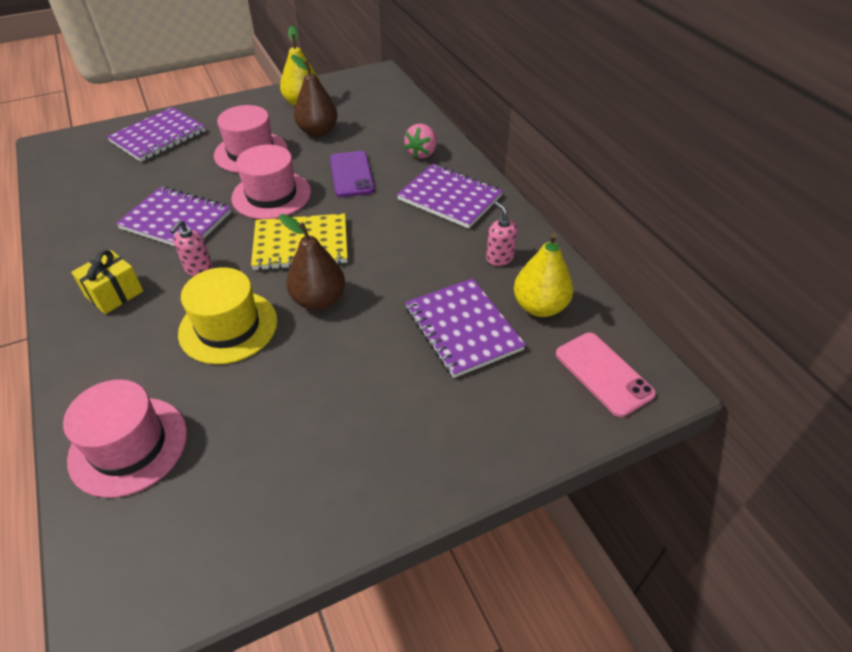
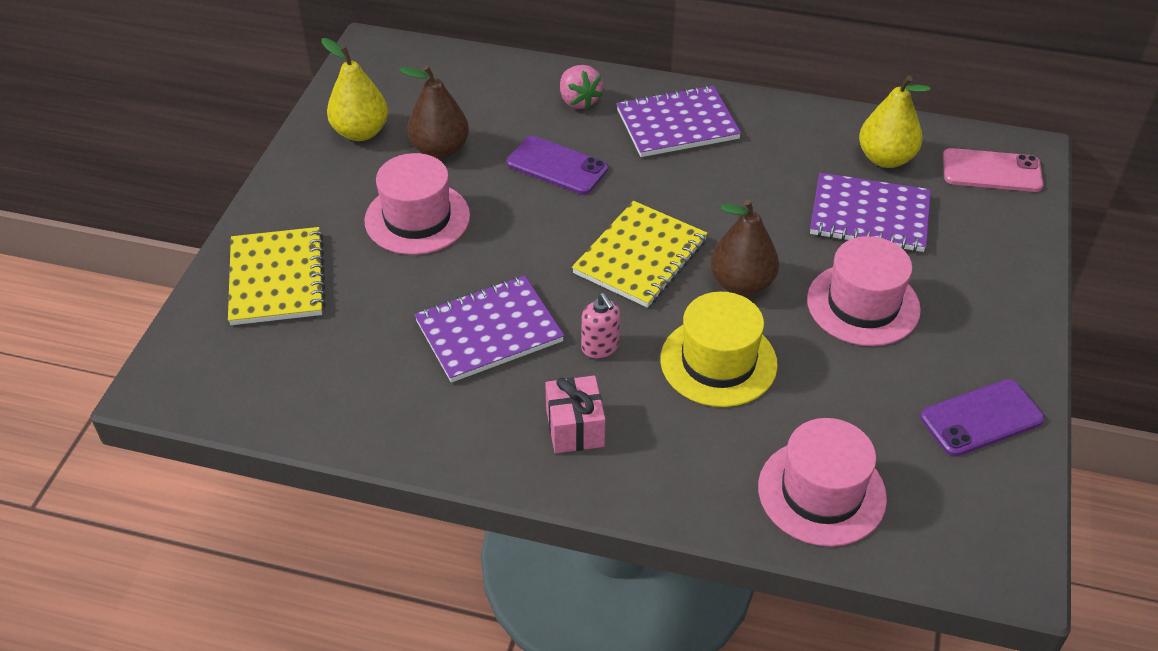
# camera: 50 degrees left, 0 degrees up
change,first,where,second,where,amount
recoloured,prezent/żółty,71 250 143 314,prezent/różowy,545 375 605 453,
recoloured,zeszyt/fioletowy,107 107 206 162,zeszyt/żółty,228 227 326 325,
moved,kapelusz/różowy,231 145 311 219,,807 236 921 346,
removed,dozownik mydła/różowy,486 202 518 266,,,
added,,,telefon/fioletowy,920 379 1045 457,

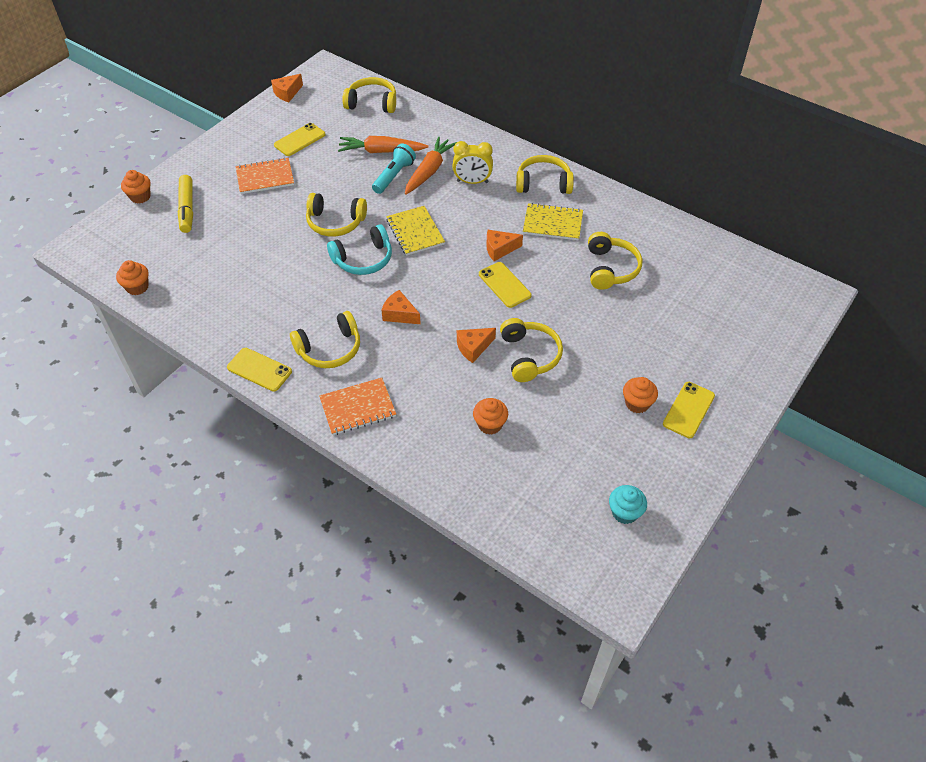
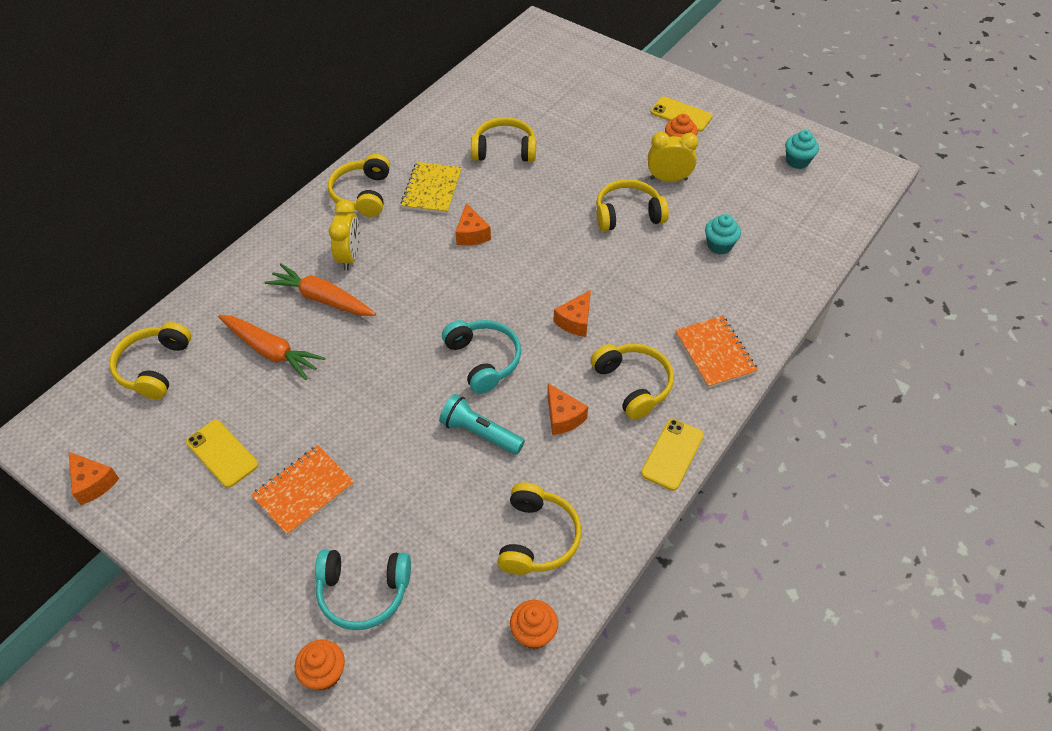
# camera: 90 degrees left, 0 degrees up
change,first,where,second,where,amount
replaced,flamaster/żółty,178 175 193 233,słuchawki/turkusowy,315 549 411 630,
turned,zeszyt/pomarańczowy,236 157 294 194,,251 445 354 536,60 degrees clockwise
moved,słuchawki/żółty,306 193 367 237,,498 482 581 575,
turned,marchewka/pomarańczowy,338 136 428 153,,218 315 325 380,60 degrees counterclockwise
moved,latarka/turkusowy,372 143 416 194,,439 394 525 455,
removed,zeszyt/żółty,386 206 445 256,,,
moved,ser/pomarańczowy,457 328 496 363,,547 383 588 435,
recoloured,muffinka/pomarańczowy,473 398 508 435,muffinka/turkusowy,705 214 741 254,
removed,telefon/żółty,479 262 532 308,,,
added,,,budzik/żółty,648 132 698 182,

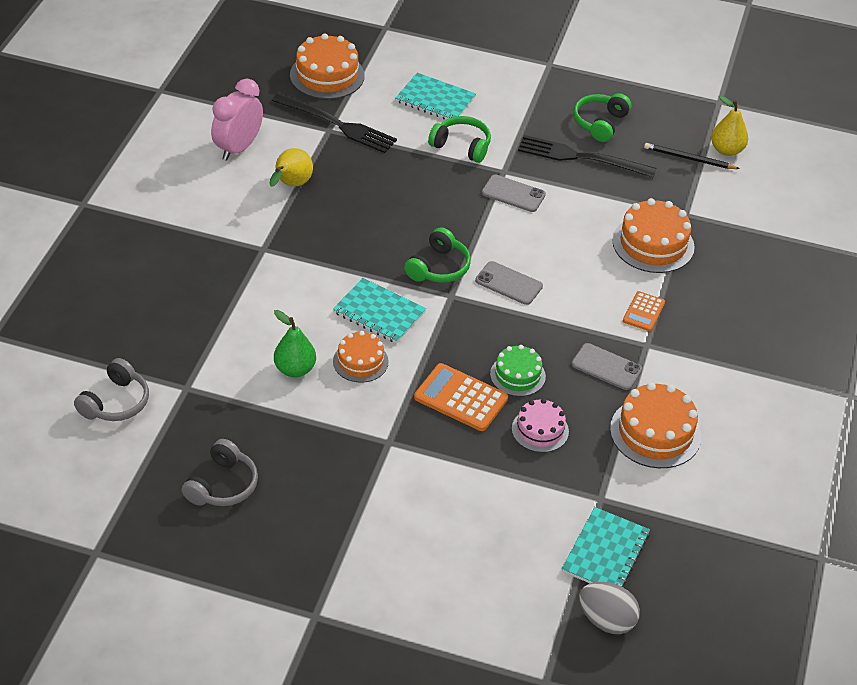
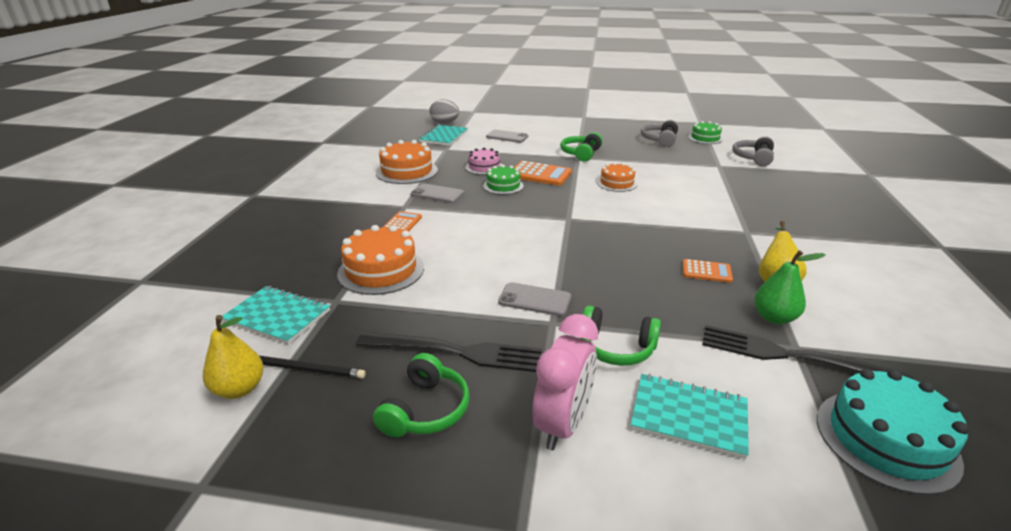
# camera: 175 degrees right, 15 degrees down
change,first,where,second,where,amount
moved,budzik/różowy,211 79 263 161,,533 314 598 450,
moved,gruszka/zielony,274 310 316 377,,754 250 826 324,
recoloured,tort/pomarańczowy,290 33 365 99,tort/turkusowy,817 369 969 495,
moved,zeszyt/turkusowy,333 278 426 344,,222 286 330 345,
moved,słuchawki/zielony,404 227 471 283,,560 132 603 162,
moved,telefon/szary,475 261 543 305,,486 130 528 143,
added,,,kalkulator/pomarańczowy,683 259 733 283,
added,,,tort/zielony,688 121 723 144,

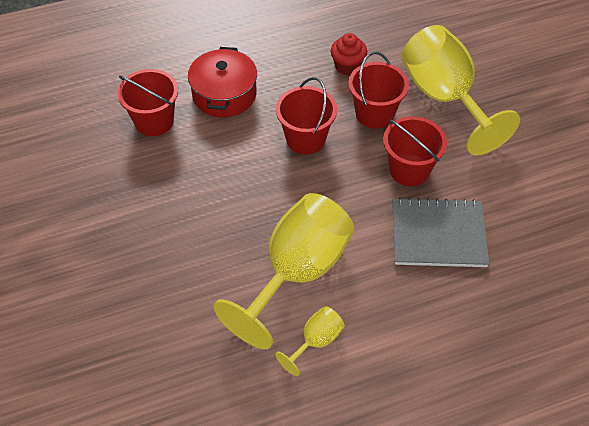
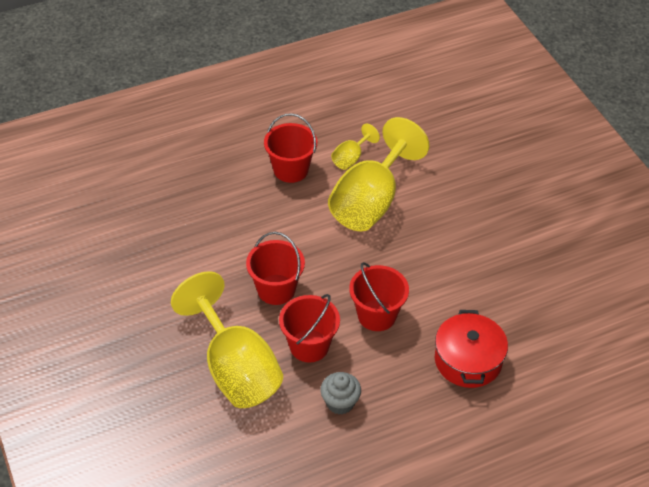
# camera: 175 degrees right, 5 degrees down
change,first,where,second,where,amount
moved,wiadro/czerwony,117 69 178 136,,264 113 317 183,
recoloured,muffinka/czerwony,331 33 367 75,muffinka/szary,320 372 361 415,
removed,zeszyt/szary,392 197 489 267,,,

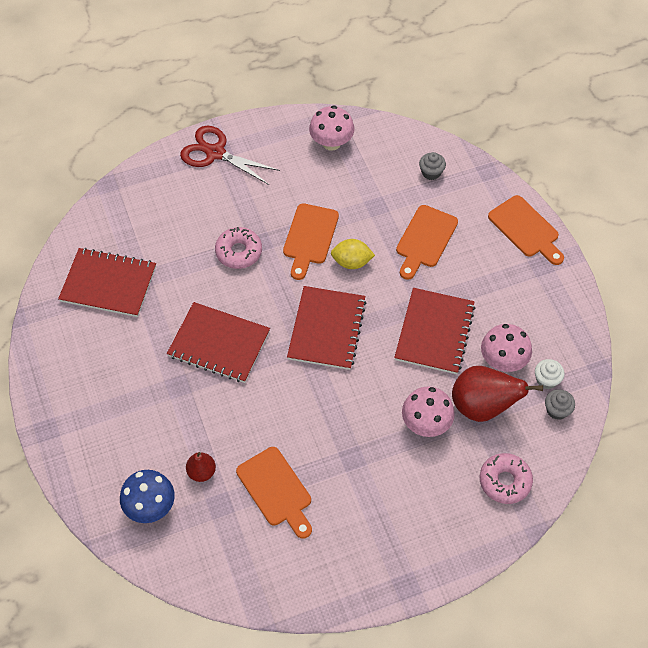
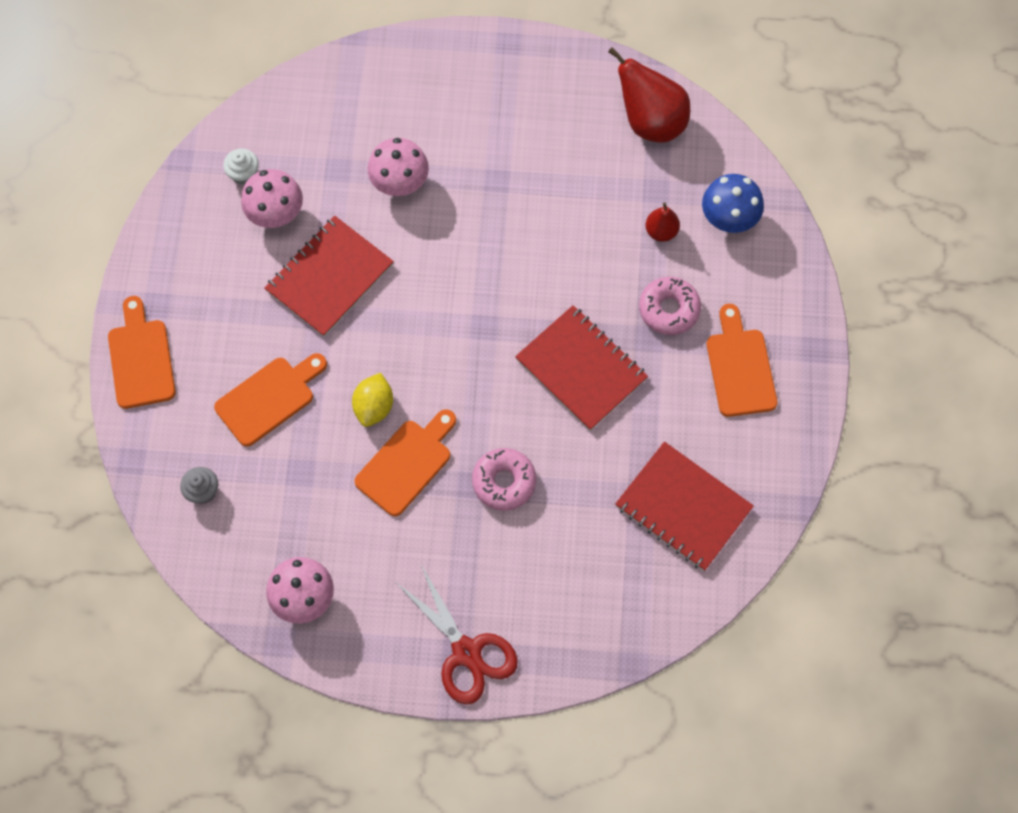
# camera: 155 degrees left, 10 degrees up
change,first,where,second,where,amount
moved,deska do krojenia/pomarańczowy,236 447 312 539,,707 304 777 417,
removed,zeszyt/czerwony,287 286 366 370,,,
turned,cytryna/żółty,331 239 375 269,,352 373 393 427,75 degrees clockwise
moved,gruszka/czerwony,452 366 543 422,,608 47 690 143,
moved,donut/różowy,480 453 533 504,,639 277 701 335,
removed,muffinka/szary,545 389 575 420,,,

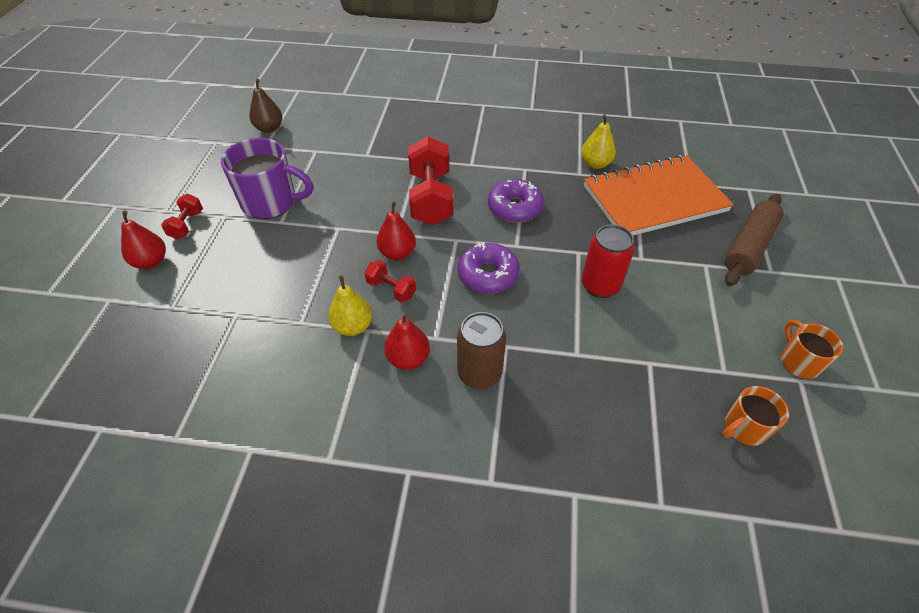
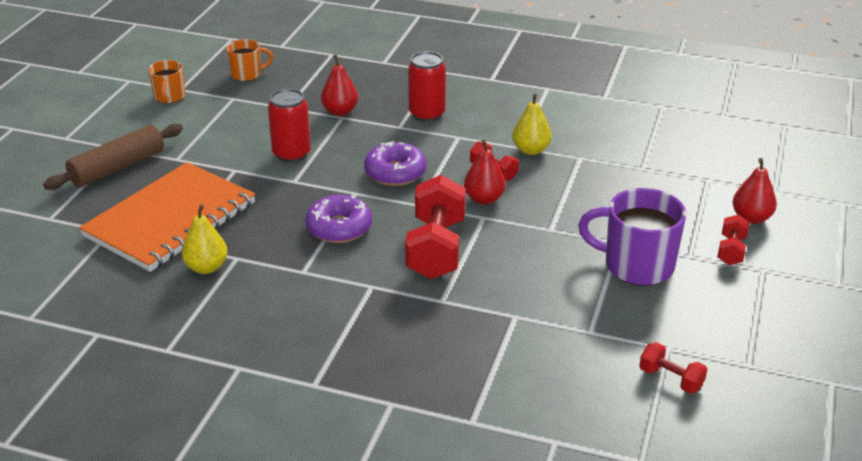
# camera: 170 degrees left, 15 degrees down
change,first,where,second,where,amount
replaced,gruszka/brązowy,249 79 282 133,hantel/czerwony,639 342 707 394,
moved,gruszka/czerwony,384 313 430 370,,321 54 358 116,
recoloured,puszka/brązowy,457 312 506 389,puszka/czerwony,408 51 446 122,
turned,zeszyt/pomarańczowy,584 155 734 235,,79 162 255 272,45 degrees counterclockwise

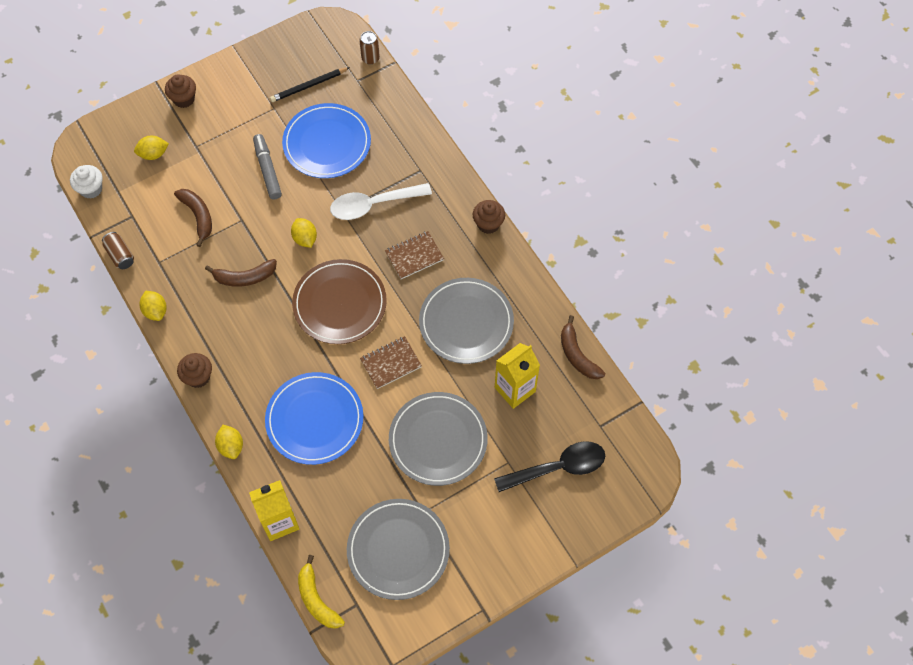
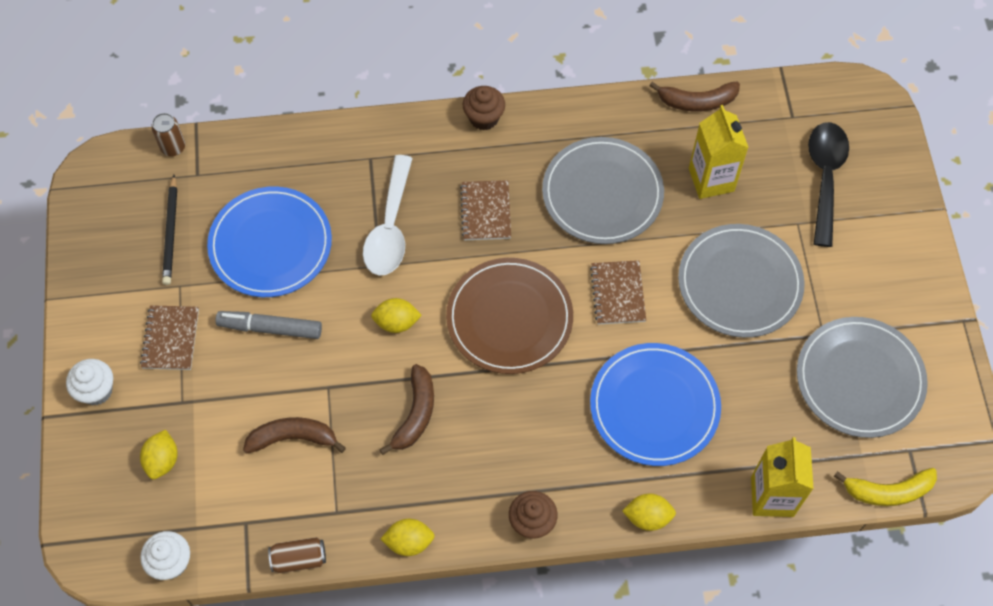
# camera: 65 degrees left, 0 degrees up
change,first,where,second,where,amount
recoloured,muffinka/brązowy,165 74 196 108,muffinka/biały,66 359 113 405,
added,,,zeszyt/brązowy,140 305 199 370,

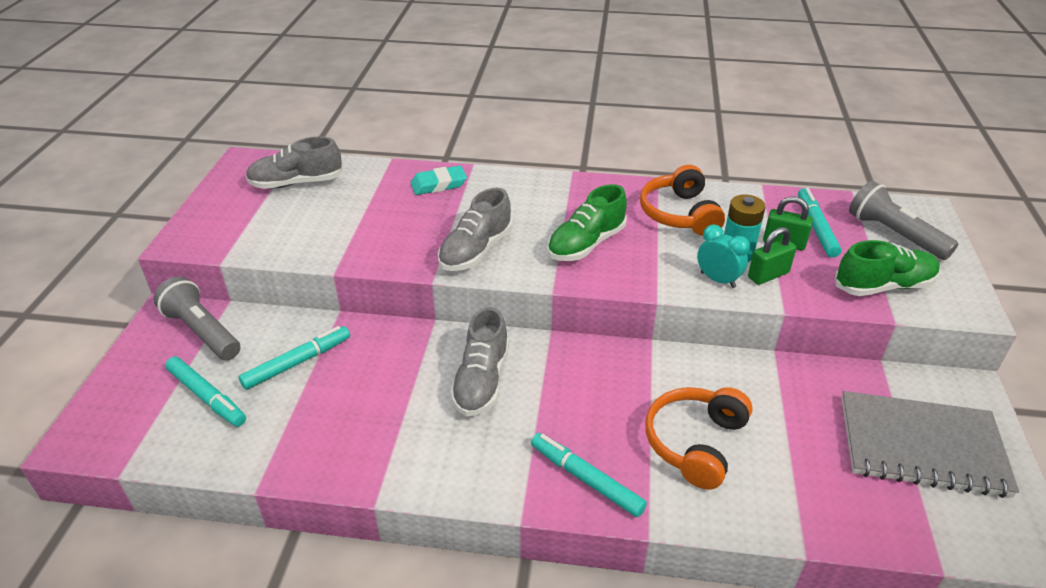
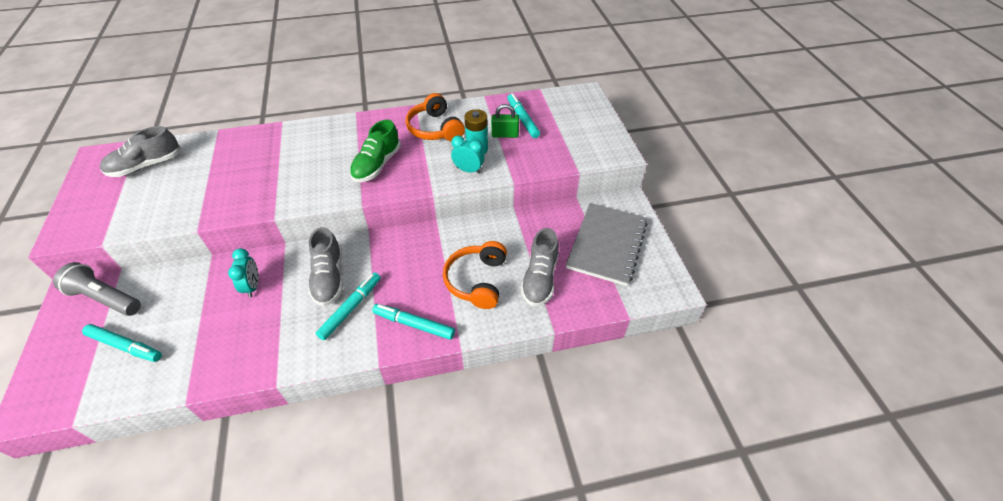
# camera: 20 degrees left, 10 degrees up
change,first,where,second,where,amount
moved,flamaster/turkusowy,239 326 350 390,,316 272 381 340,
removed,gumka do mazania/turkusowy,410 166 467 195,,,
moved,but/szary,438 188 512 271,,521 228 559 307,
removed,kłódka/zielony,748 227 796 285,,,
removed,but/zielony,835 240 940 296,,,
turned,zeszyt/szary,842 391 1019 498,,566 203 648 286,60 degrees counterclockwise
removed,latarka/szary,849 181 958 260,,,
added,,,budzik/turkusowy,228 248 259 298,

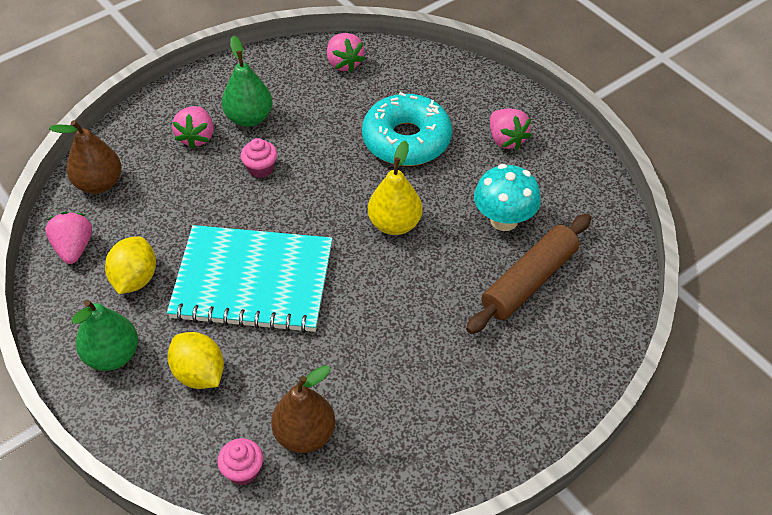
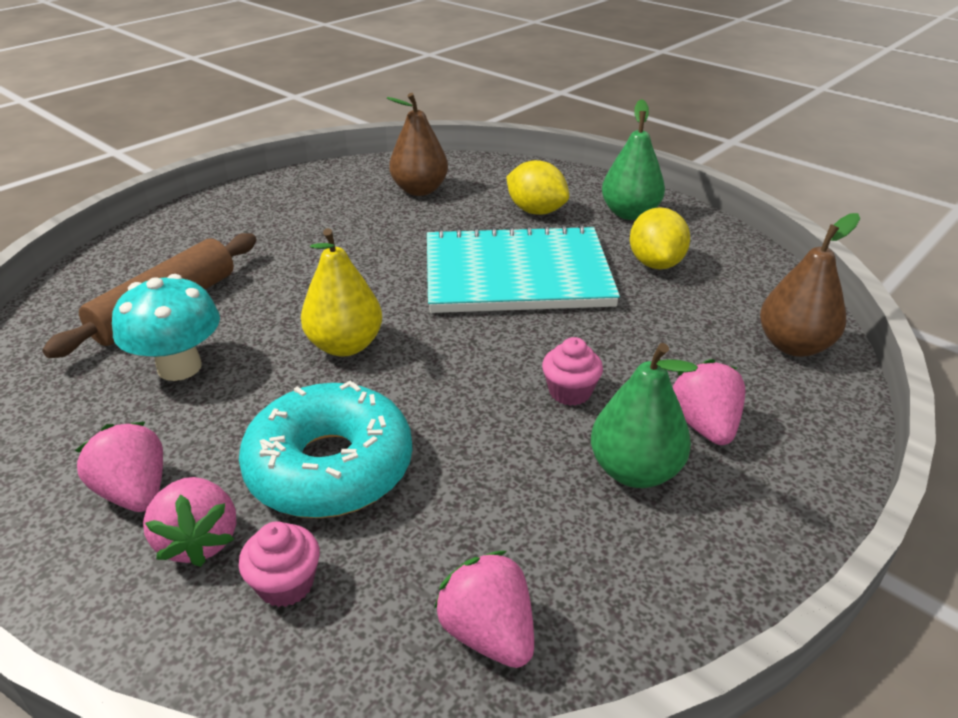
# camera: 170 degrees right, 15 degrees down
change,first,where,second,where,amount
moved,truskawka/różowy,45 212 92 264,,143 477 236 567,
moved,muffinka/różowy,217 438 263 485,,239 521 320 607,

